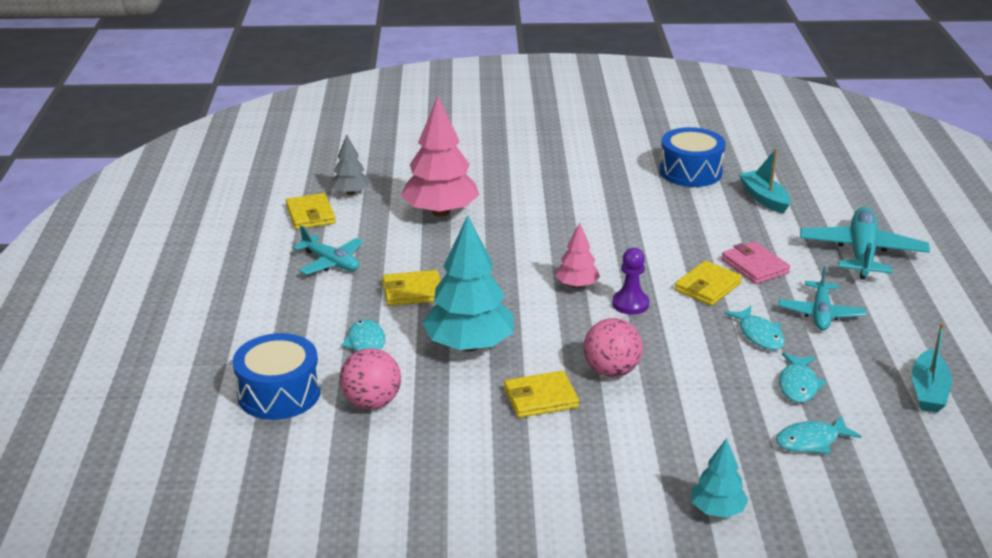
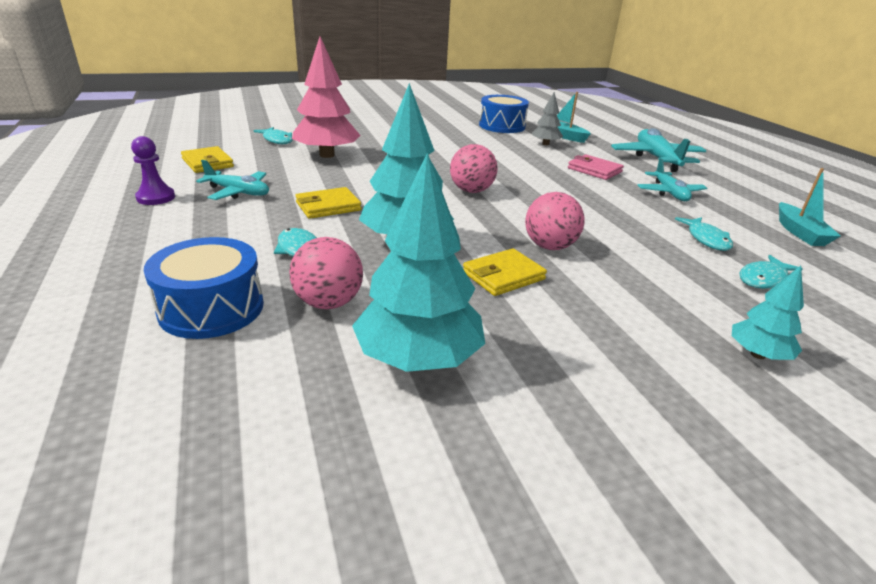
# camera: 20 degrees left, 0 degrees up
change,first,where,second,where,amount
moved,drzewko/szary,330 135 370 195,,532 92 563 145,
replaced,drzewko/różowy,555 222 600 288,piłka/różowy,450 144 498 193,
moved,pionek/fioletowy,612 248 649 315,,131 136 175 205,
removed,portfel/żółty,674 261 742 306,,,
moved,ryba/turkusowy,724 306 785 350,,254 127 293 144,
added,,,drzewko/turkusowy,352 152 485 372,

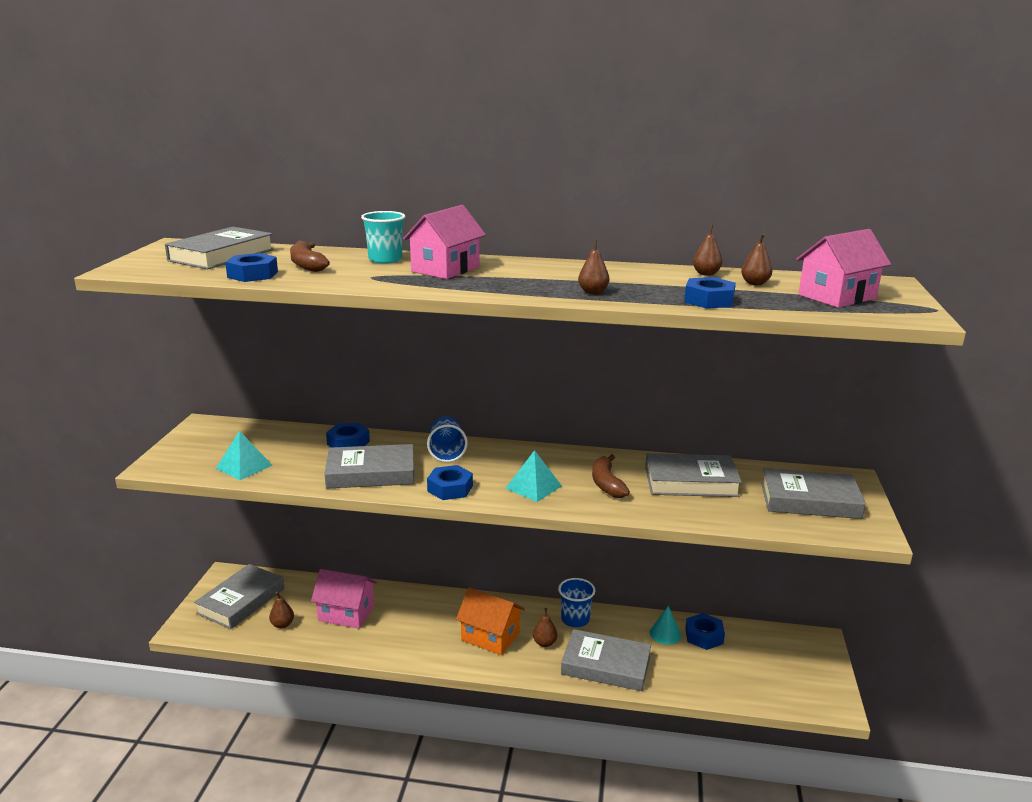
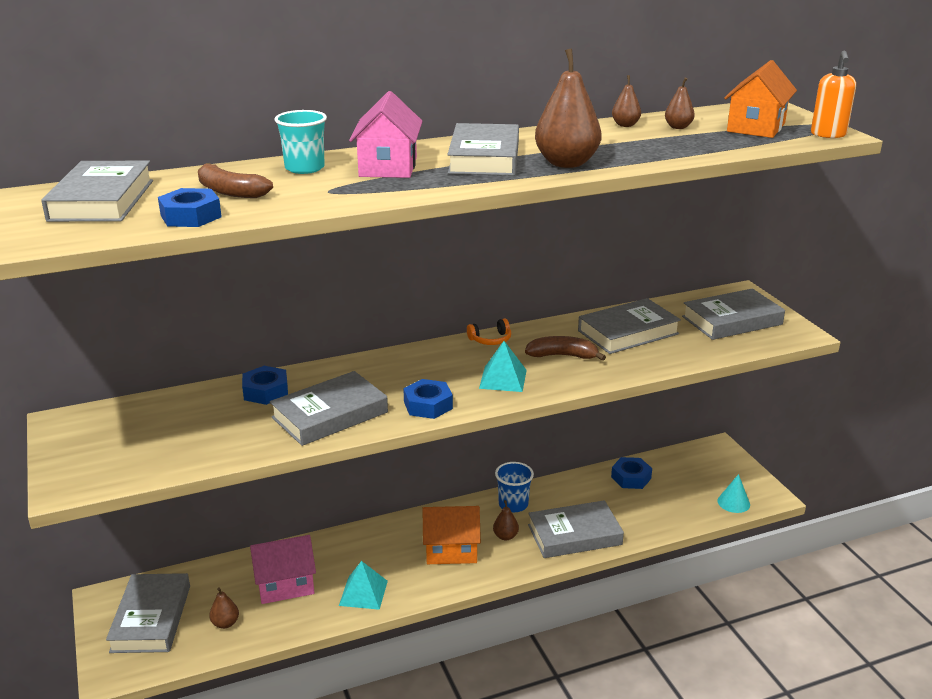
# camera: 30 degrees left, 5 degrees up
change,first,where,second,where,amount
moved,piramida/turkusowy,216 431 273 480,,339 561 388 610,
removed,szklanka/niebieski,427 416 468 462,,,
resized,gruszka/brązowy,578 239 610 294,,535 49 602 168,x2.03
turned,banan/brązowy,592 454 630 498,,525 336 606 361,135 degrees clockwise
moved,stożek/turkusowy,650 606 681 645,,717 474 750 513,
removed,nakrętka/niebieski,684 277 736 309,,,
recoloured,domek/różowy,796 229 891 308,domek/pomarańczowy,724 60 797 138,
added,,,książka/szary,447 123 519 176,
added,,,słuchawki/pomarańczowy,467 319 511 345,
added,,,dozownik mydła/pomarańczowy,811 51 856 138,

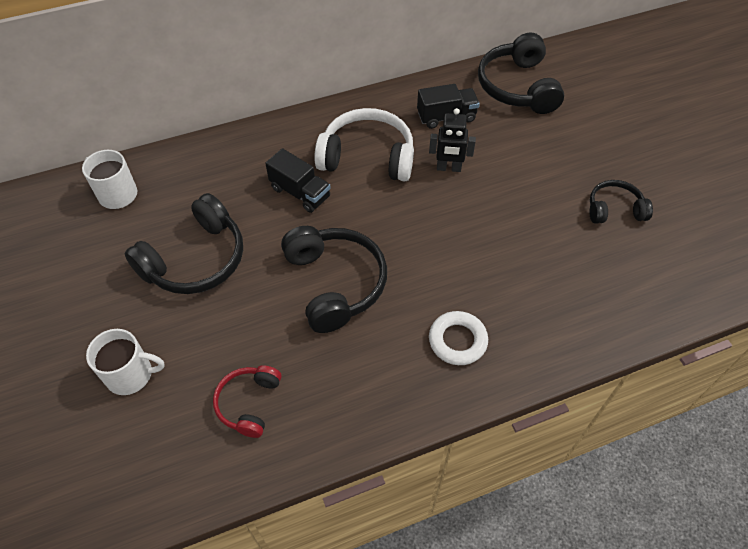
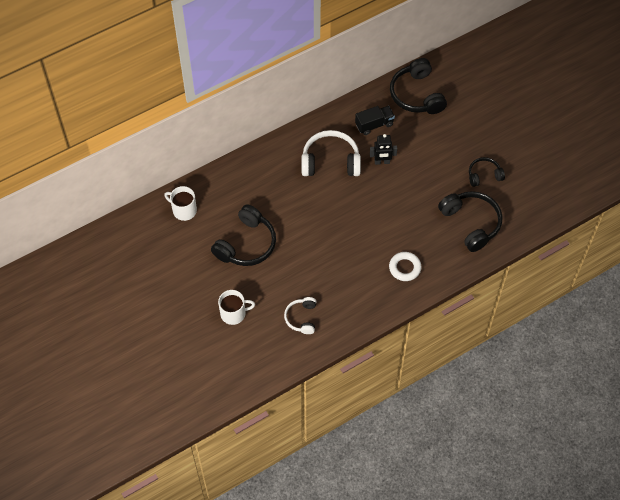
# camera: 10 degrees left, 5 degrees up
change,first,where,second,where,amount
recoloured,słuchawki/czerwony,213 365 282 438,słuchawki/biały,284 297 316 334,
removed,ciężarówka/czarny,265 148 331 213,,,
moved,słuchawki/czarny,281 226 387 333,,438 191 503 252,

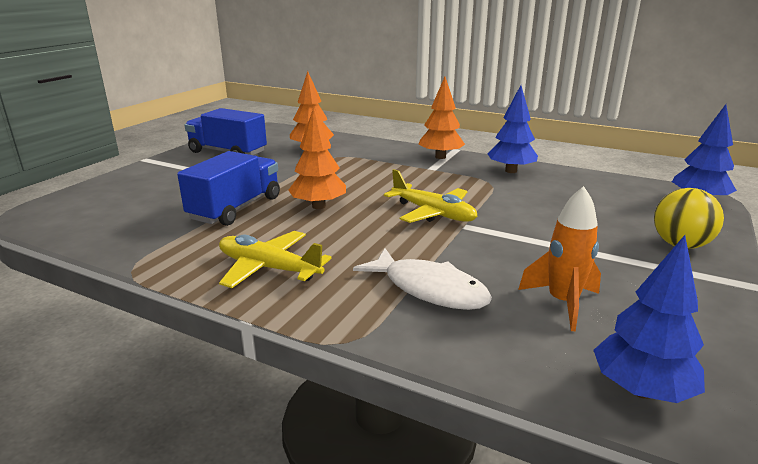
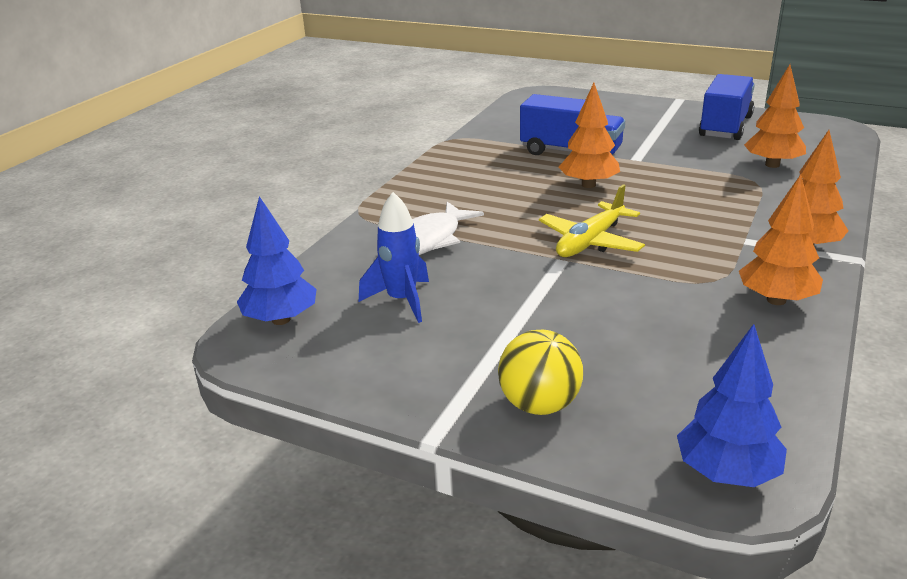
# camera: 90 degrees right, 5 degrees up
change,first,where,second,where,amount
removed,samolot/żółty,219 231 332 288,,,
recoloured,drzewko/niebieski,488 85 538 173,drzewko/pomarańczowy,739 174 823 305,
recoloured,rakieta/pomarańczowy,518 186 601 331,rakieta/niebieski,359 192 429 323,

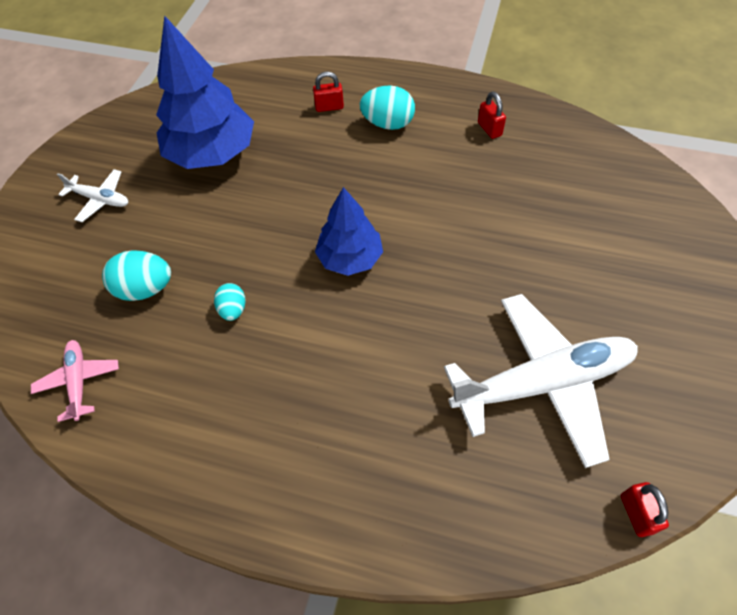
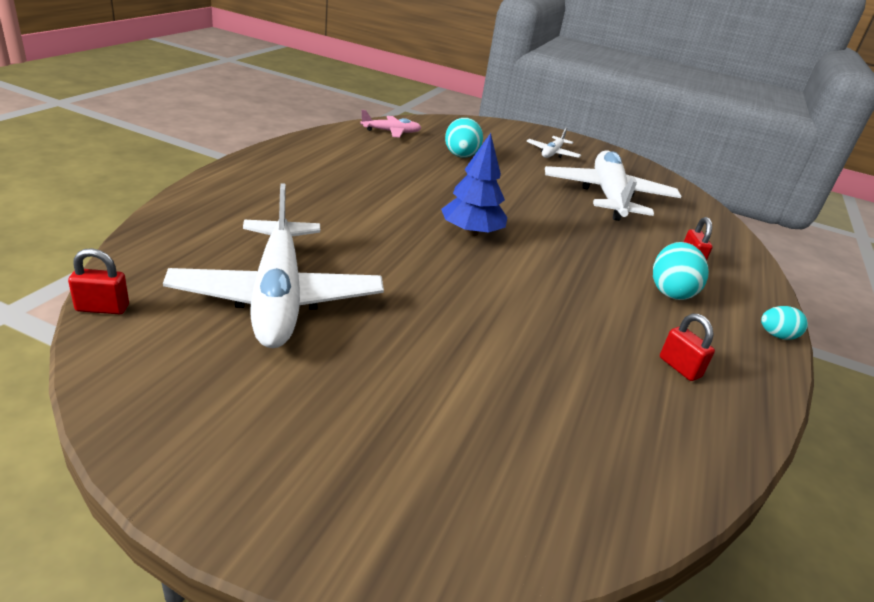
# camera: 90 degrees right, 25 degrees down
change,first,where,second,where,amount
replaced,drzewko/niebieski,156 15 254 169,samolot/biały,545 151 681 221,
moved,jajko/turkusowy,214 283 246 321,,761 306 808 340,
turned,kłódka/czerwony,478 92 506 139,,660 314 715 381,75 degrees clockwise

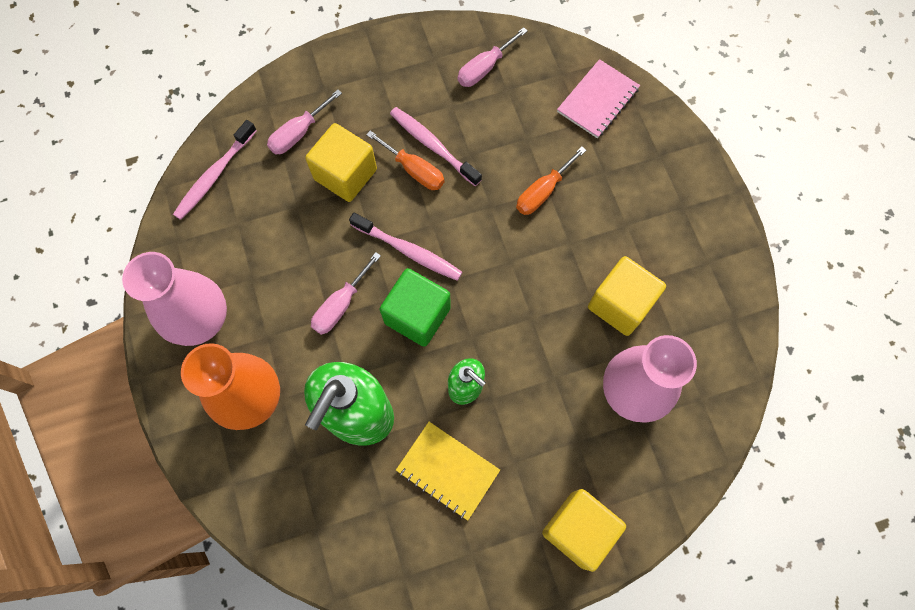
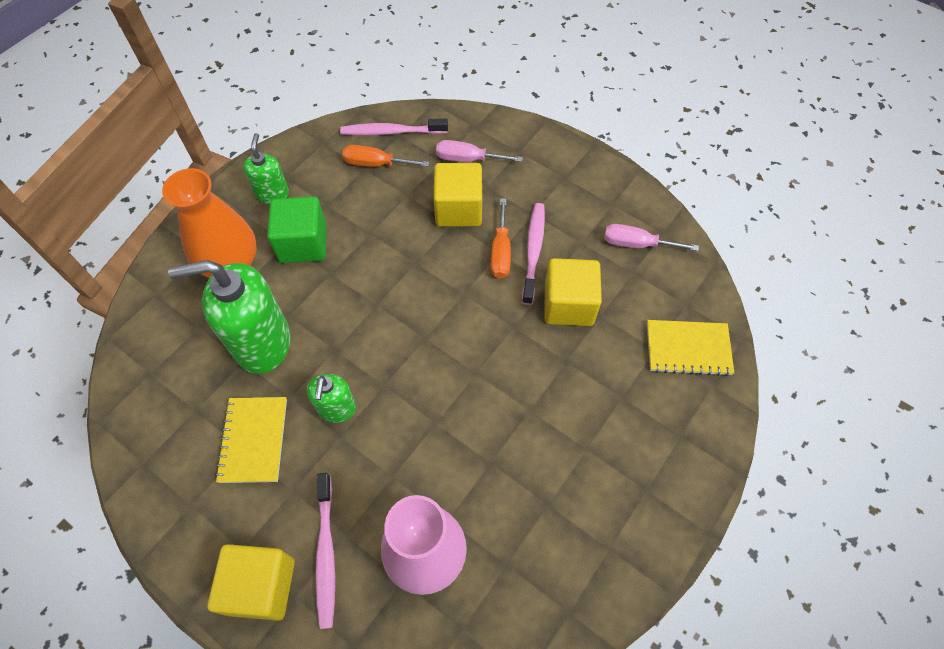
# camera: 55 degrees right, 10 degrees down
change,first,where,second,where,amount
replaced,wazon/różowy,122 252 227 346,dozownik mydła/zielony,243 133 289 204,
removed,śrubokręt/różowy,311 252 381 335,,,
moved,szczoteczka do zębów/różowy,349 213 462 281,,315 473 335 629,
moved,sześcian/zielony,380 268 451 347,,267 197 327 263,
moved,śrubokręt/pomarańczowy,516 147 586 215,,342 145 429 167,
recoloured,zeszyt/różowy,557 59 640 138,zeszyt/żółty,647 320 734 376,
moved,sześcian/żółty,588 256 666 336,,545 258 602 326,

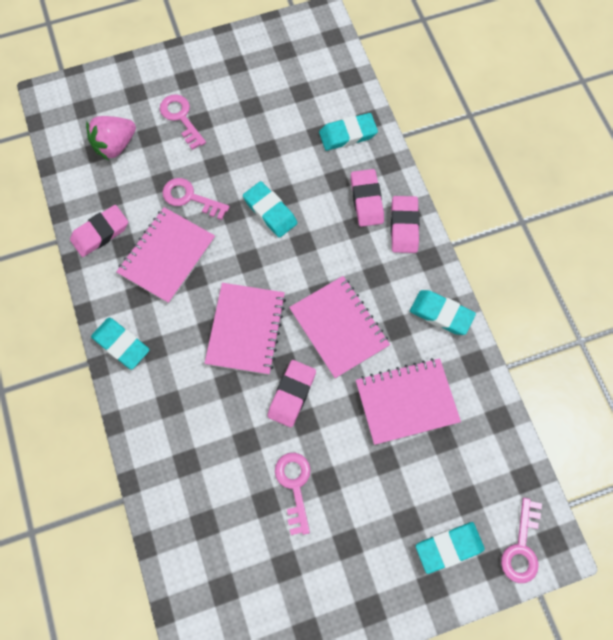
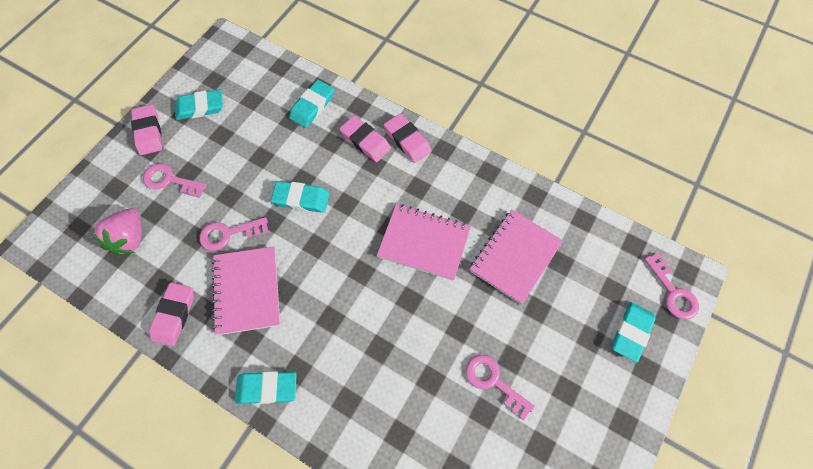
# camera: 40 degrees left, 5 degrees down
change,first,where,second,where,amount
removed,zeszyt/różowy,205 283 286 375,,,
moved,gumka do mazania/różowy,267 360 316 427,,131 104 162 155,
moved,gumka do mazania/turkusowy,410 290 476 335,,175 89 223 120,

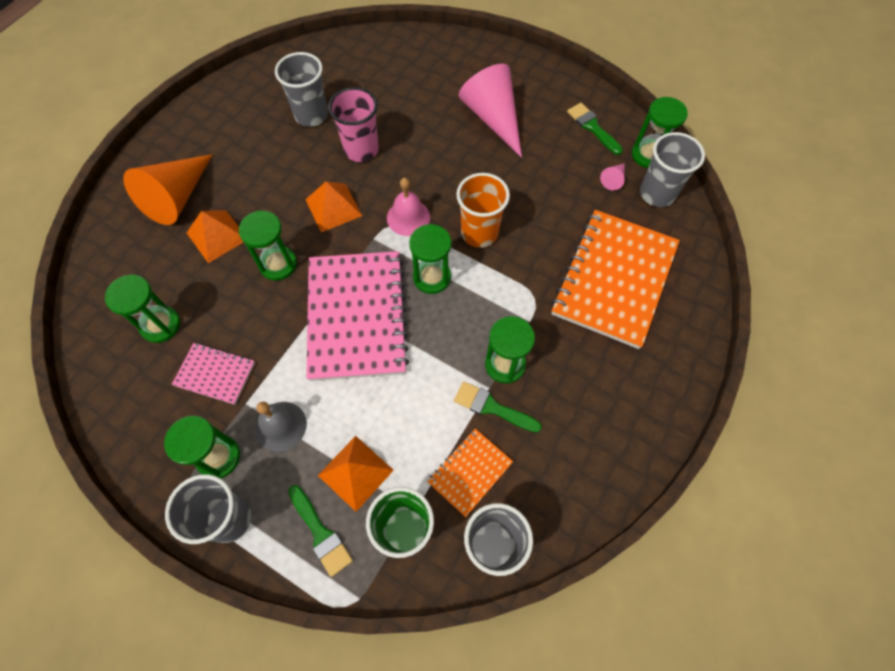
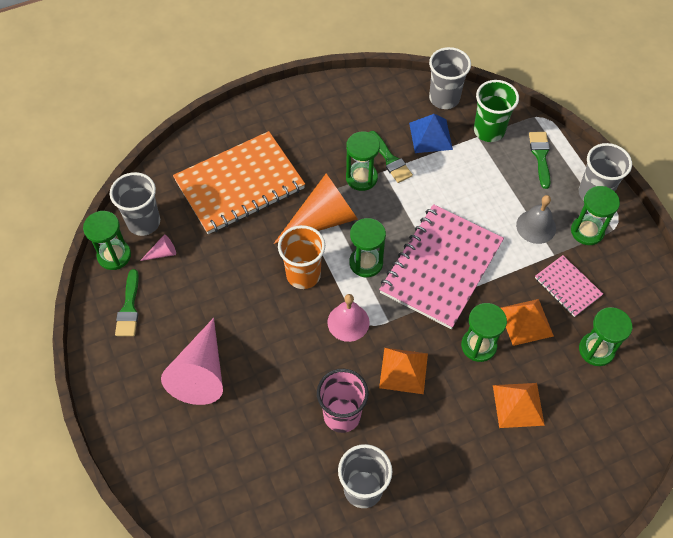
# camera: 145 degrees left, 5 degrees down
change,first,where,second,where,amount
moved,stożek/pomarańczowy,123 154 213 225,,274 174 358 244,
moved,piramida/pomarańczowy,318 436 394 512,,501 299 554 346,
replaced,zeszyt/pomarańczowy,427 429 513 517,piramida/niebieski,409 114 453 153,

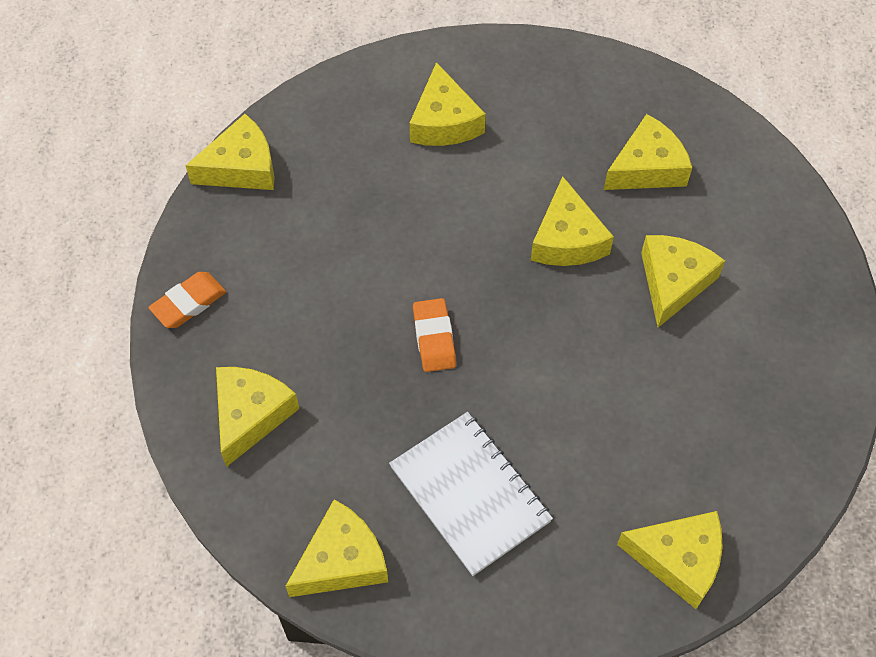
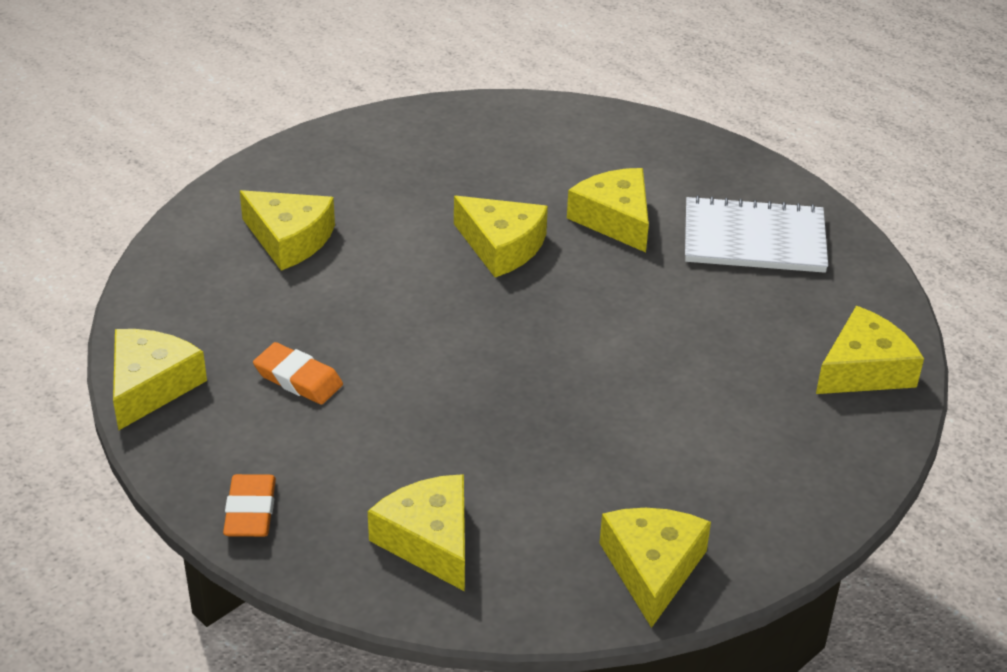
# camera: 50 degrees left, 20 degrees down
change,first,where,second,where,amount
moved,zeszyt/biały,389 412 553 576,,685 196 828 273,
moved,gumka do mazania/pomarańczowy,413 298 456 372,,253 342 343 404,
removed,ser/żółty,604 114 692 190,,,

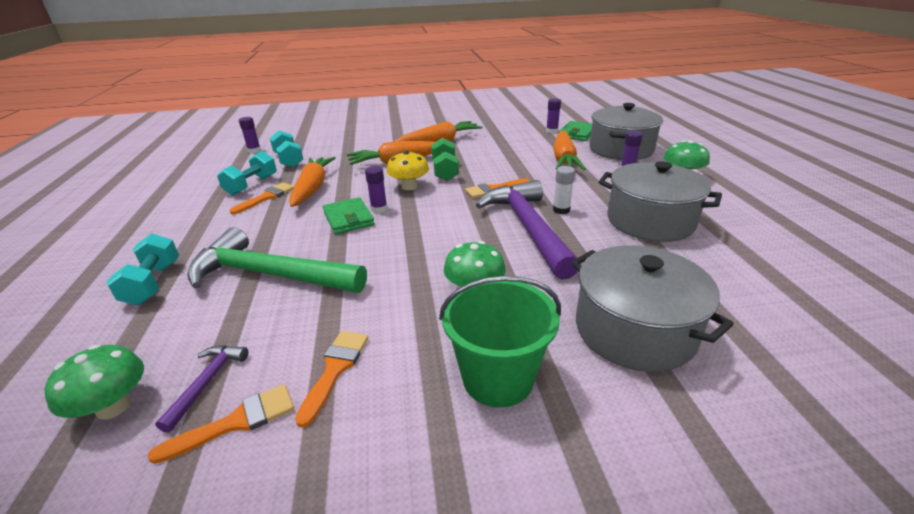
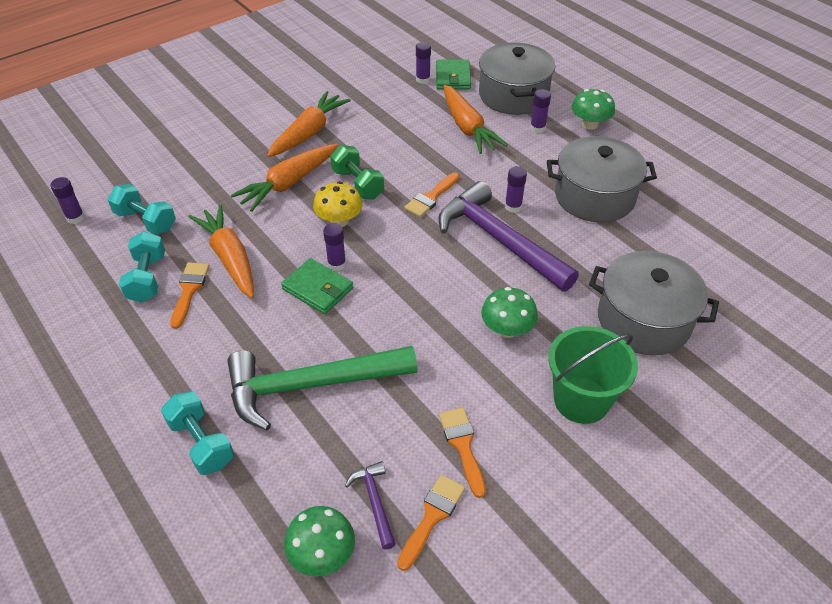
# camera: 30 degrees left, 15 degrees up
change,first,where,second,where,amount
recoloured,klej w sztyfcie/biały,553 166 575 214,klej w sztyfcie/fioletowy,505 166 527 213,

